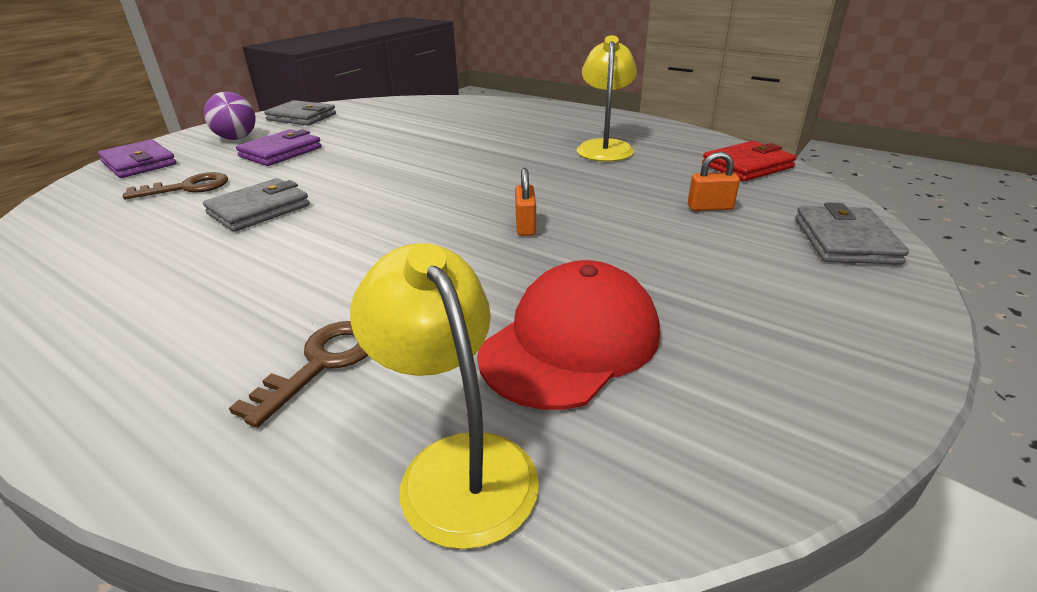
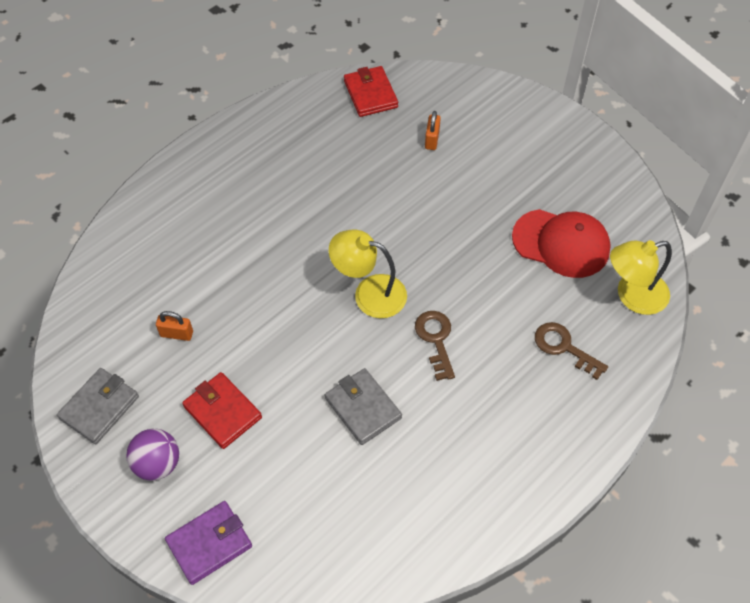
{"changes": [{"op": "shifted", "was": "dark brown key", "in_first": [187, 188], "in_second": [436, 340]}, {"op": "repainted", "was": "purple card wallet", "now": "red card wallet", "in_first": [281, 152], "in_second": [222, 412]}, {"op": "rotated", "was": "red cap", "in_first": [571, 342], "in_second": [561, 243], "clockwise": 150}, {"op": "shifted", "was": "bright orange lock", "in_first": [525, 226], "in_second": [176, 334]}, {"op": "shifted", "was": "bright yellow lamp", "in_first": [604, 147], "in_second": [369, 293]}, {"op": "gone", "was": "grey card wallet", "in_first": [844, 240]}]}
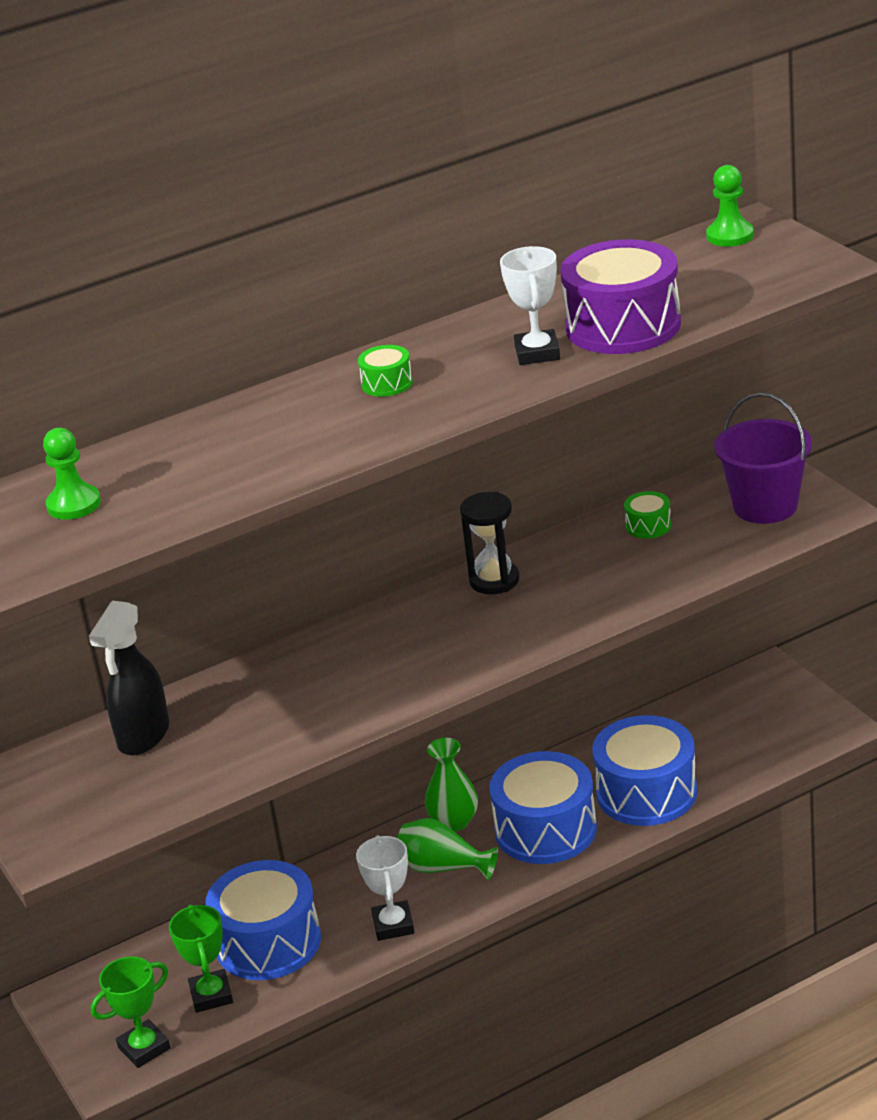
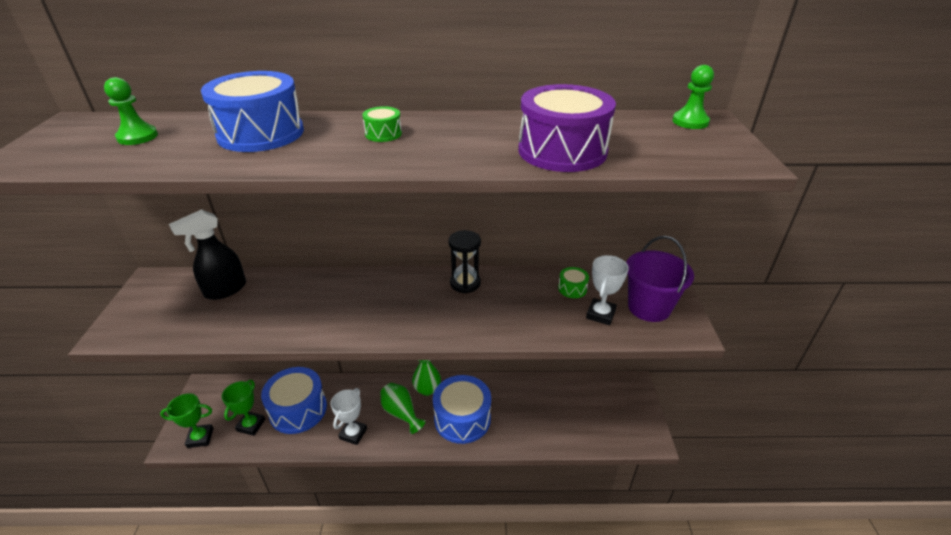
{"changes": [{"op": "shifted", "was": "snow-white trophy", "in_first": [537, 353], "in_second": [600, 314]}, {"op": "shifted", "was": "royal blue snare drum", "in_first": [646, 793], "in_second": [261, 133]}]}
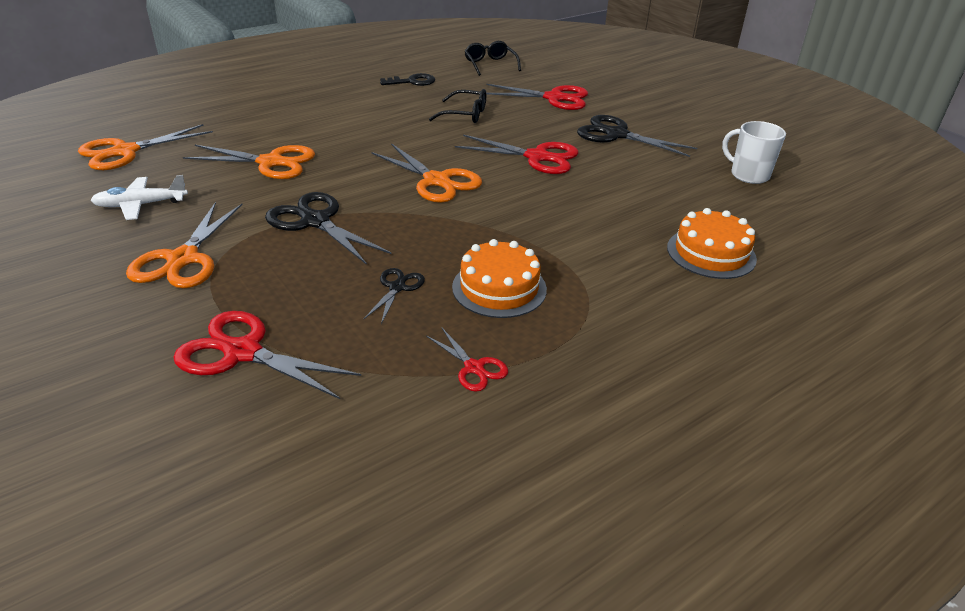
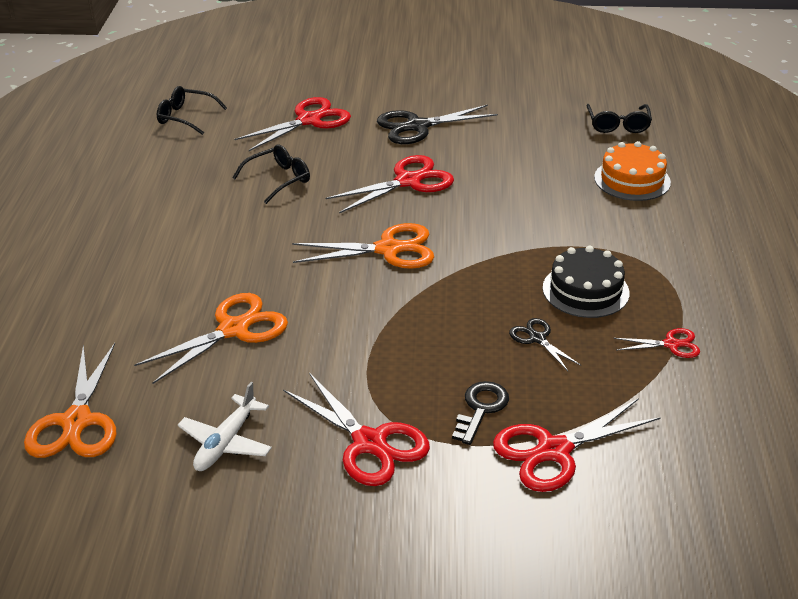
{"changes": [{"op": "repainted", "was": "bright orange pair of scissors", "now": "red pair of scissors", "in_first": [183, 259], "in_second": [369, 443]}, {"op": "gone", "was": "jet-black pair of scissors", "in_first": [315, 221]}, {"op": "shifted", "was": "jet-black key", "in_first": [412, 82], "in_second": [481, 409]}, {"op": "repainted", "was": "bright orange cake", "now": "jet-black cake", "in_first": [499, 288], "in_second": [585, 290]}, {"op": "gone", "was": "snow-white tea mug", "in_first": [748, 175]}, {"op": "new", "now": "jet-black spectacles", "in_second": [618, 125]}]}
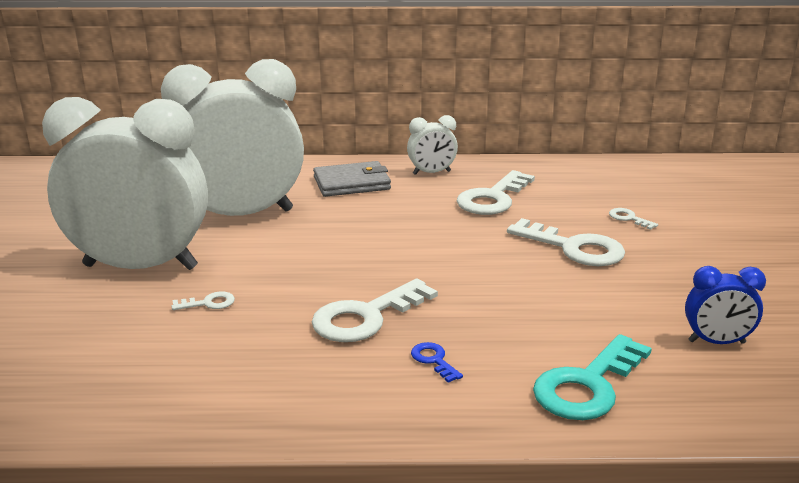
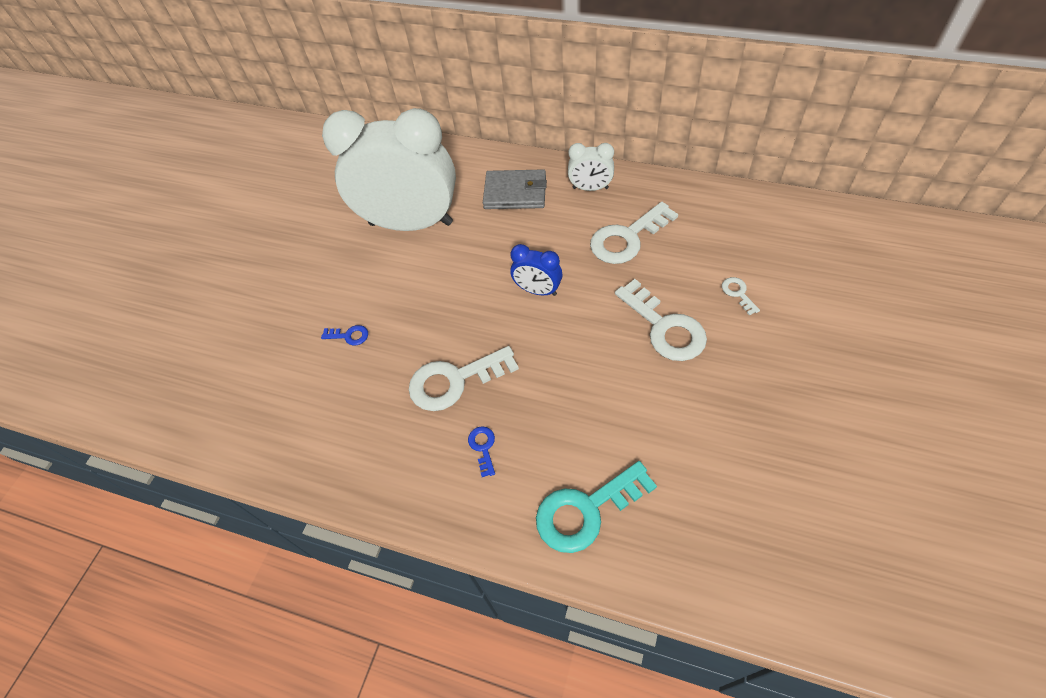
{"changes": [{"op": "gone", "was": "snow-white bedside clock", "in_first": [140, 266]}, {"op": "repainted", "was": "snow-white key", "now": "royal blue key", "in_first": [208, 303], "in_second": [349, 336]}, {"op": "shifted", "was": "royal blue bedside clock", "in_first": [716, 342], "in_second": [537, 290]}]}
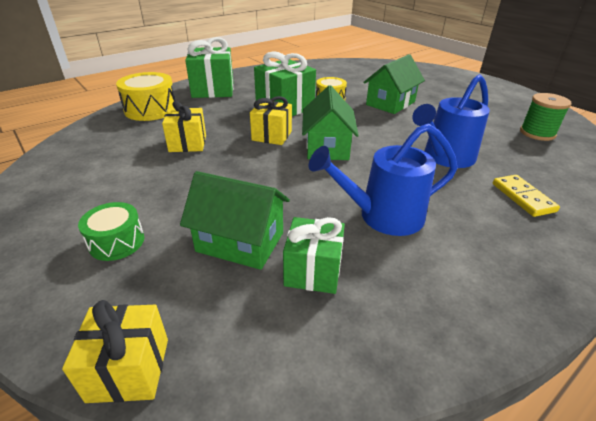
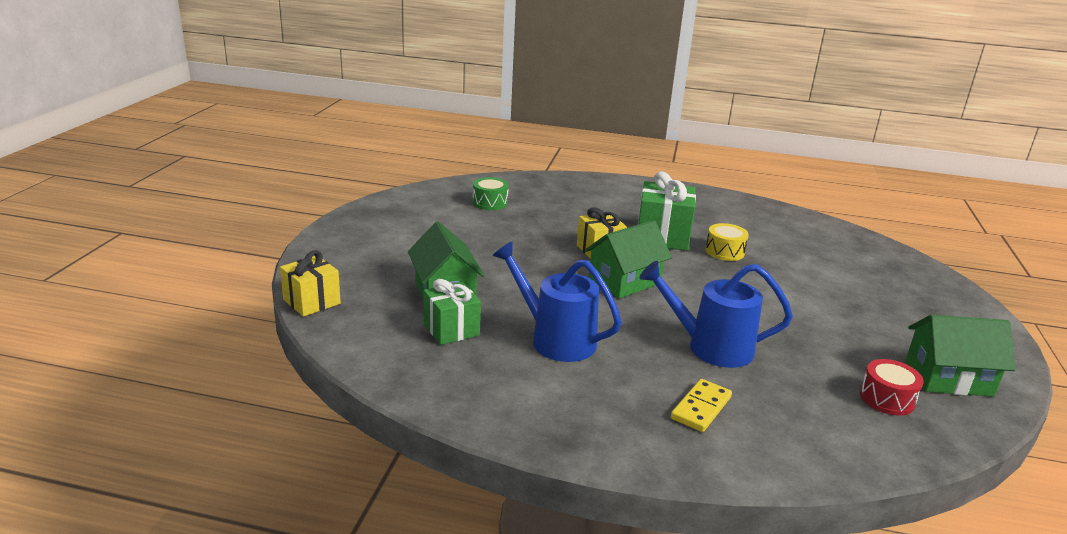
{"changes": [{"op": "shifted", "was": "emerald snare drum", "in_first": [116, 242], "in_second": [490, 203]}, {"op": "gone", "was": "bright yellow snare drum", "in_first": [150, 110]}, {"op": "gone", "was": "bright yellow present", "in_first": [188, 143]}, {"op": "gone", "was": "emerald present", "in_first": [213, 90]}, {"op": "shifted", "was": "emerald house", "in_first": [390, 103], "in_second": [948, 378]}, {"op": "swapped", "was": "emerald bobbin", "now": "red snare drum", "in_first": [537, 133], "in_second": [887, 399]}]}
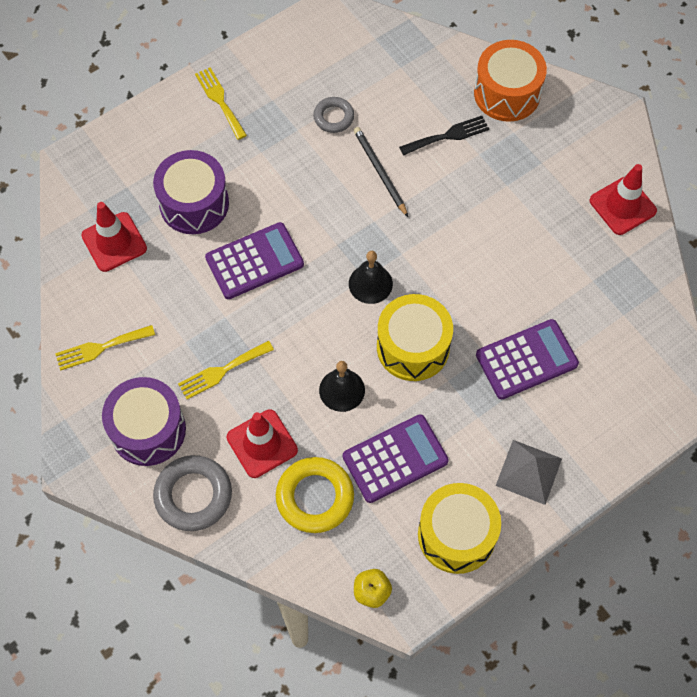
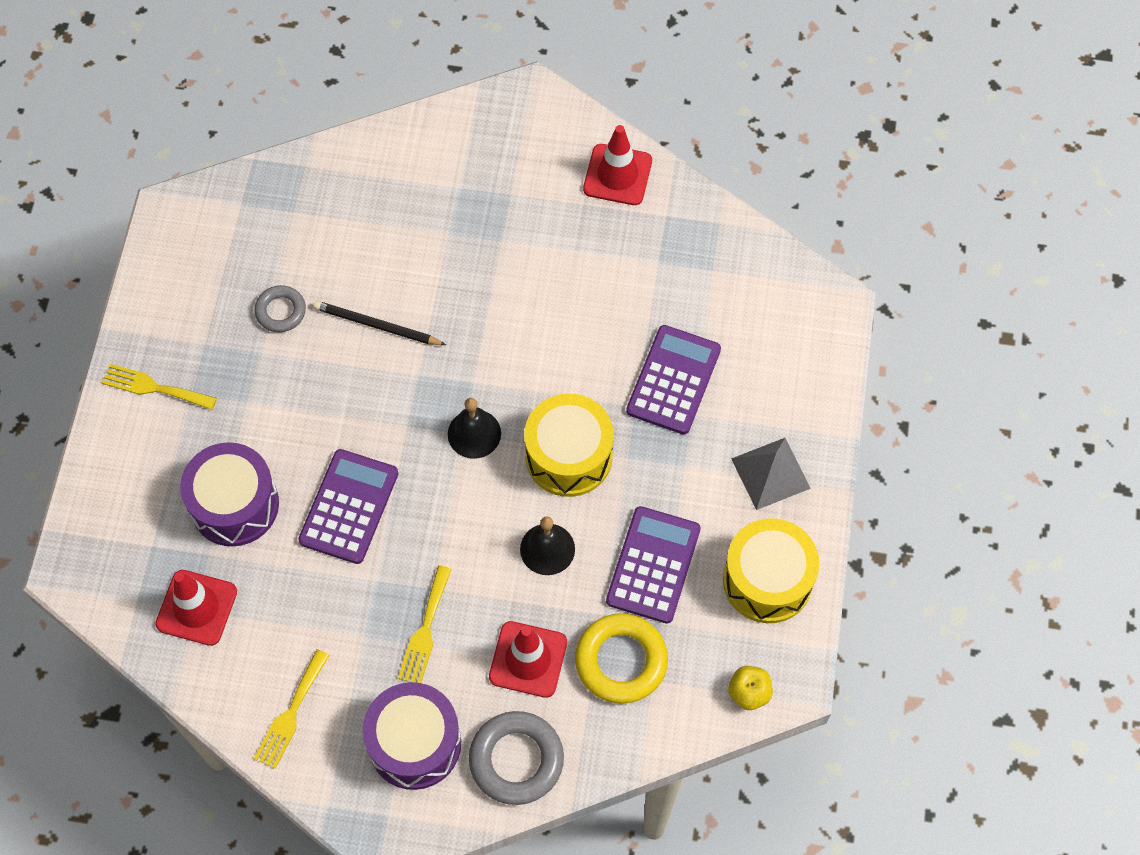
{"changes": [{"op": "gone", "was": "jet-black fork", "in_first": [448, 136]}, {"op": "gone", "was": "bright orange snare drum", "in_first": [507, 93]}]}
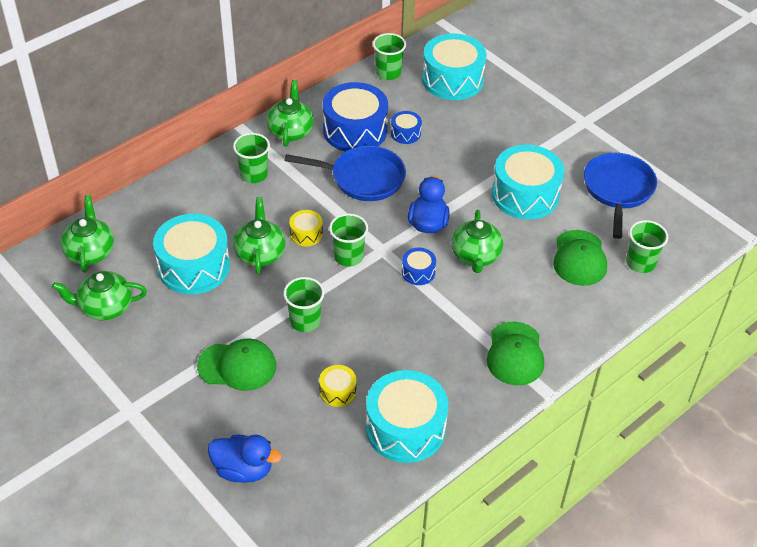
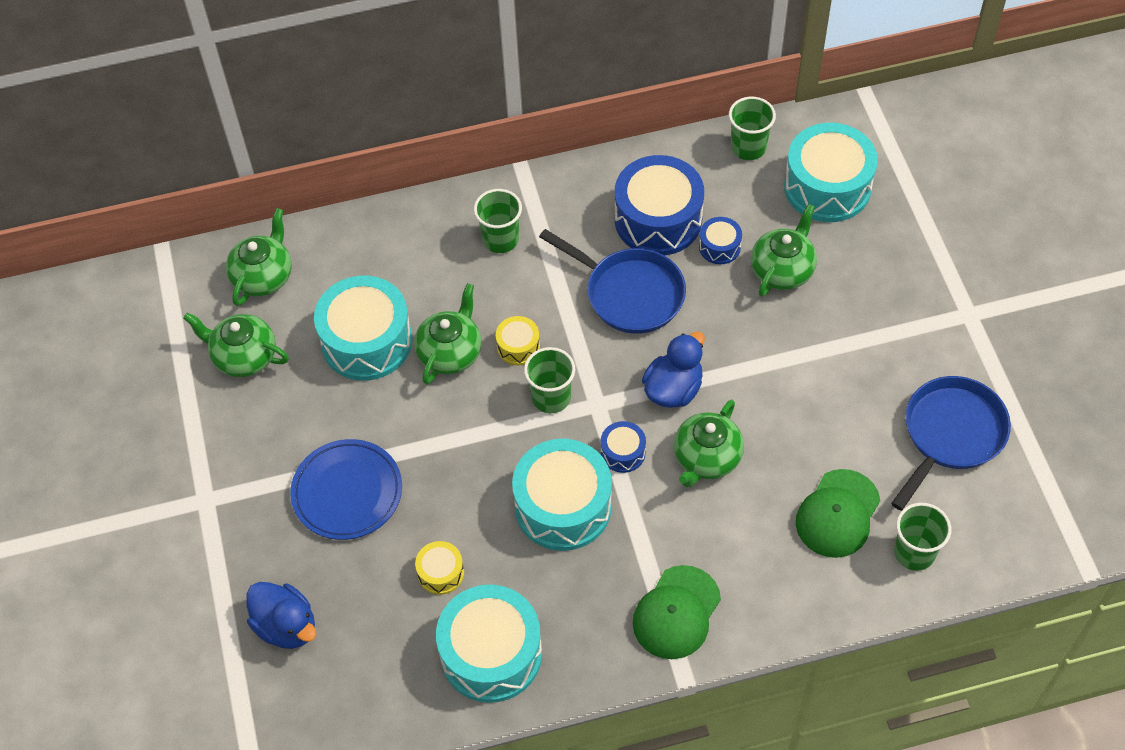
{"changes": [{"op": "swapped", "was": "emerald cap", "now": "royal blue dinner plate", "in_first": [237, 366], "in_second": [347, 492]}, {"op": "shifted", "was": "emerald teapot", "in_first": [290, 131], "in_second": [782, 270]}, {"op": "gone", "was": "emerald cup", "in_first": [305, 321]}, {"op": "shifted", "was": "aqua snare drum", "in_first": [525, 194], "in_second": [563, 506]}]}
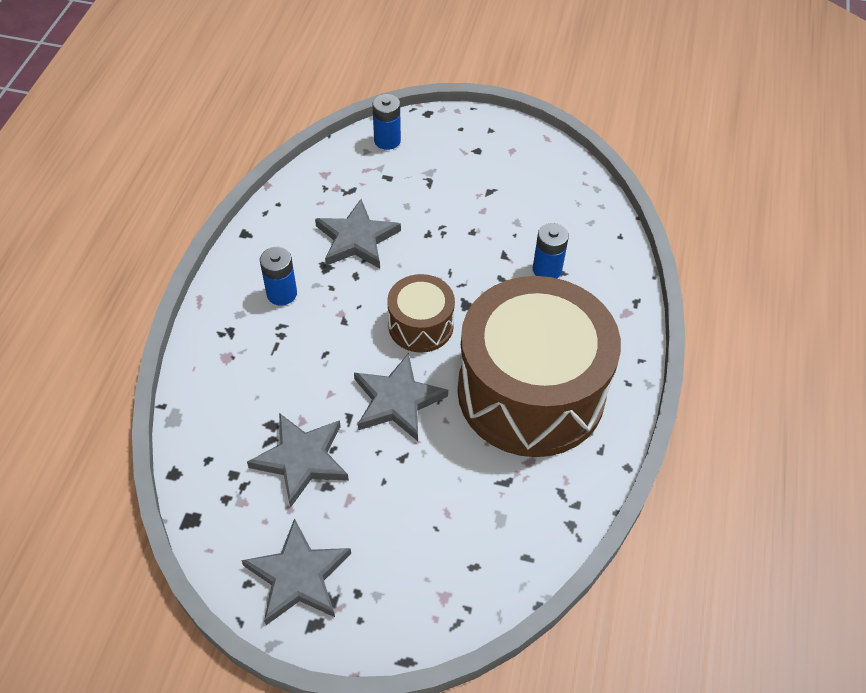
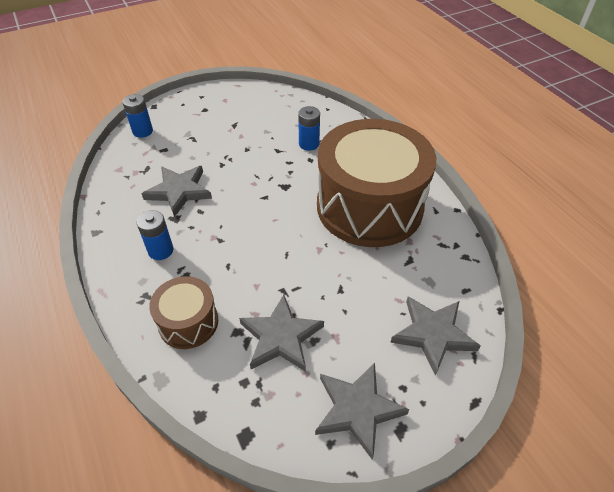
{"changes": [{"op": "shifted", "was": "grey star shape", "in_first": [397, 401], "in_second": [433, 334]}, {"op": "shifted", "was": "dark brown snare drum", "in_first": [420, 325], "in_second": [188, 322]}]}
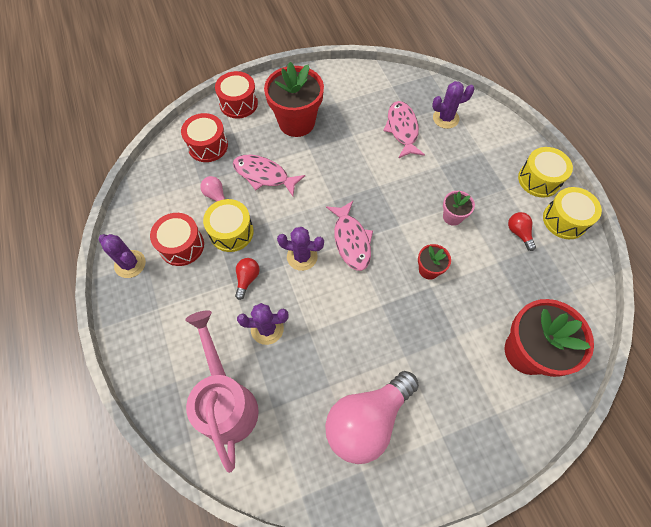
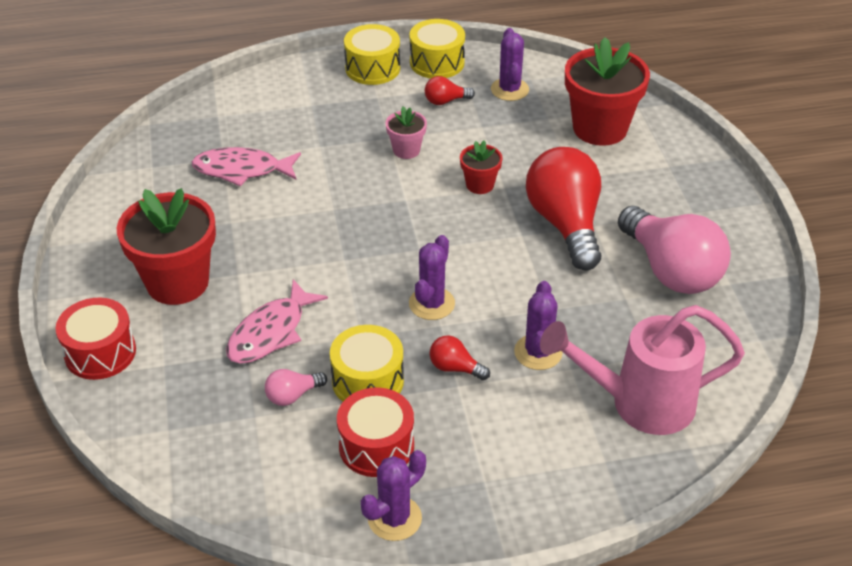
{"changes": [{"op": "gone", "was": "red snare drum", "in_first": [208, 146]}, {"op": "gone", "was": "rosy fish figure", "in_first": [351, 240]}, {"op": "shifted", "was": "purple saguaro cactus", "in_first": [445, 118], "in_second": [509, 90]}, {"op": "new", "now": "red bulb", "in_second": [565, 224]}]}
